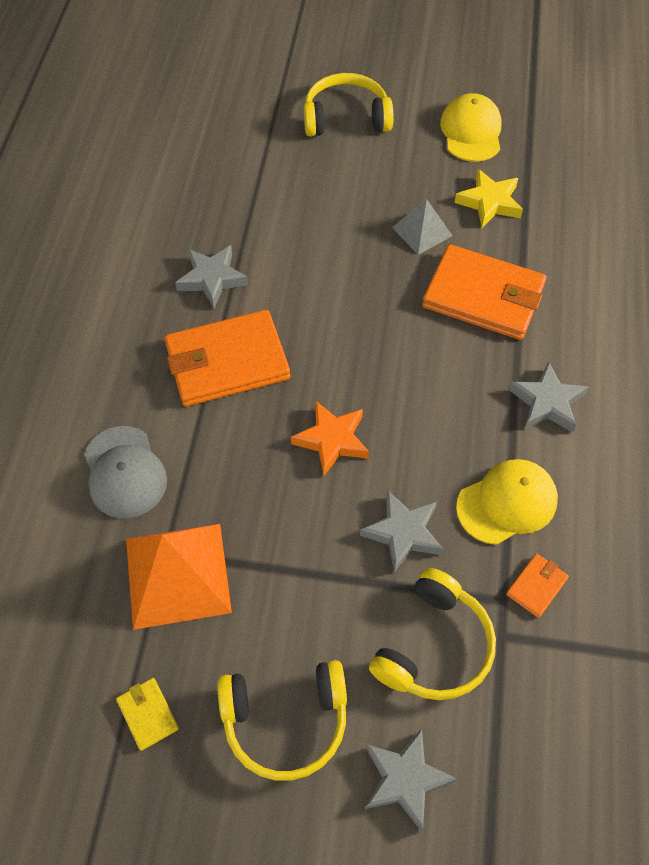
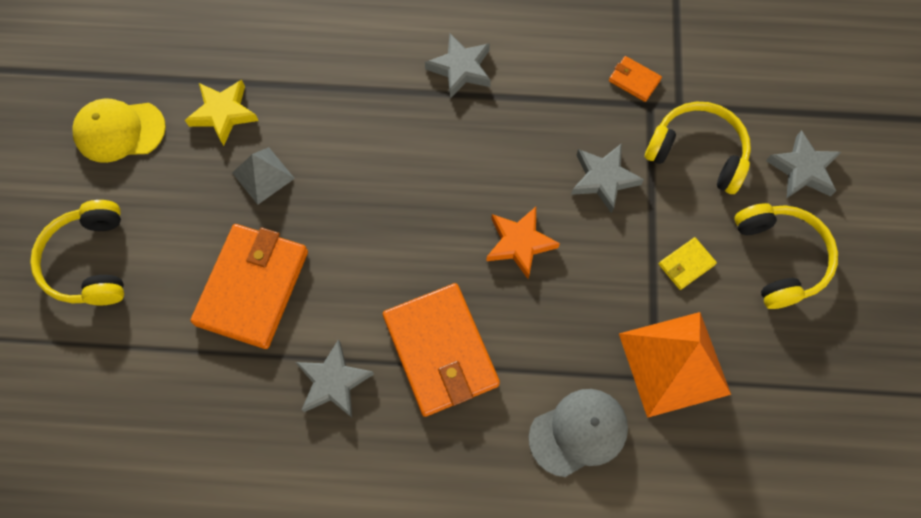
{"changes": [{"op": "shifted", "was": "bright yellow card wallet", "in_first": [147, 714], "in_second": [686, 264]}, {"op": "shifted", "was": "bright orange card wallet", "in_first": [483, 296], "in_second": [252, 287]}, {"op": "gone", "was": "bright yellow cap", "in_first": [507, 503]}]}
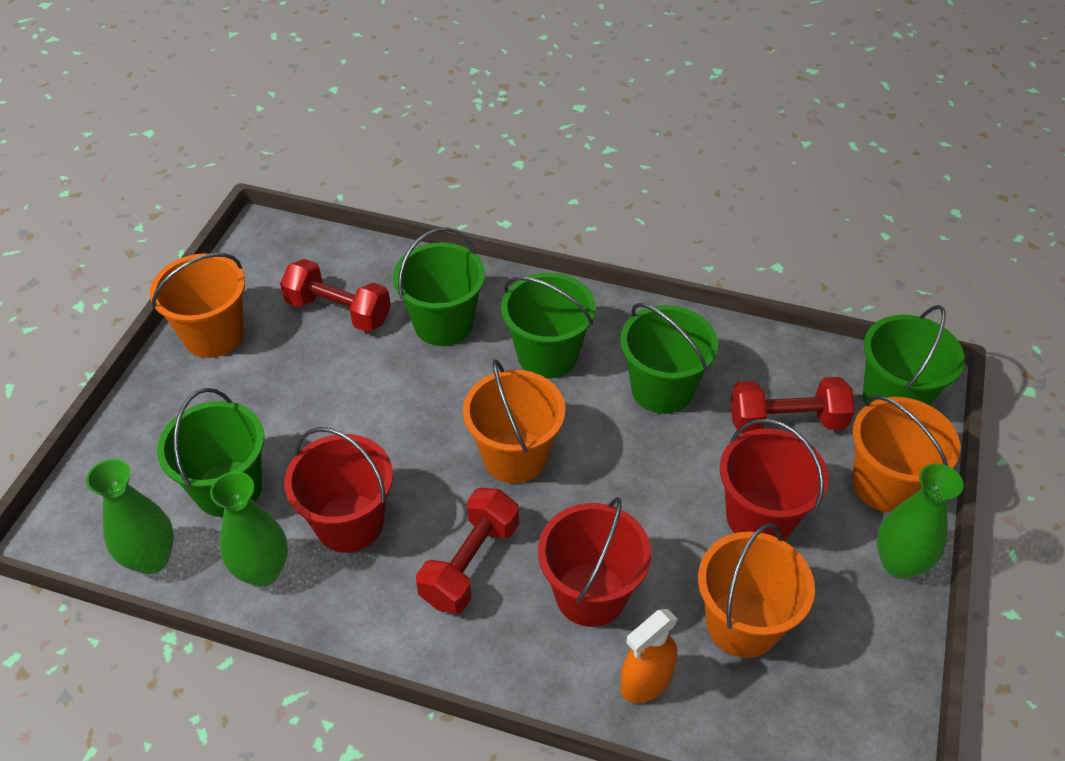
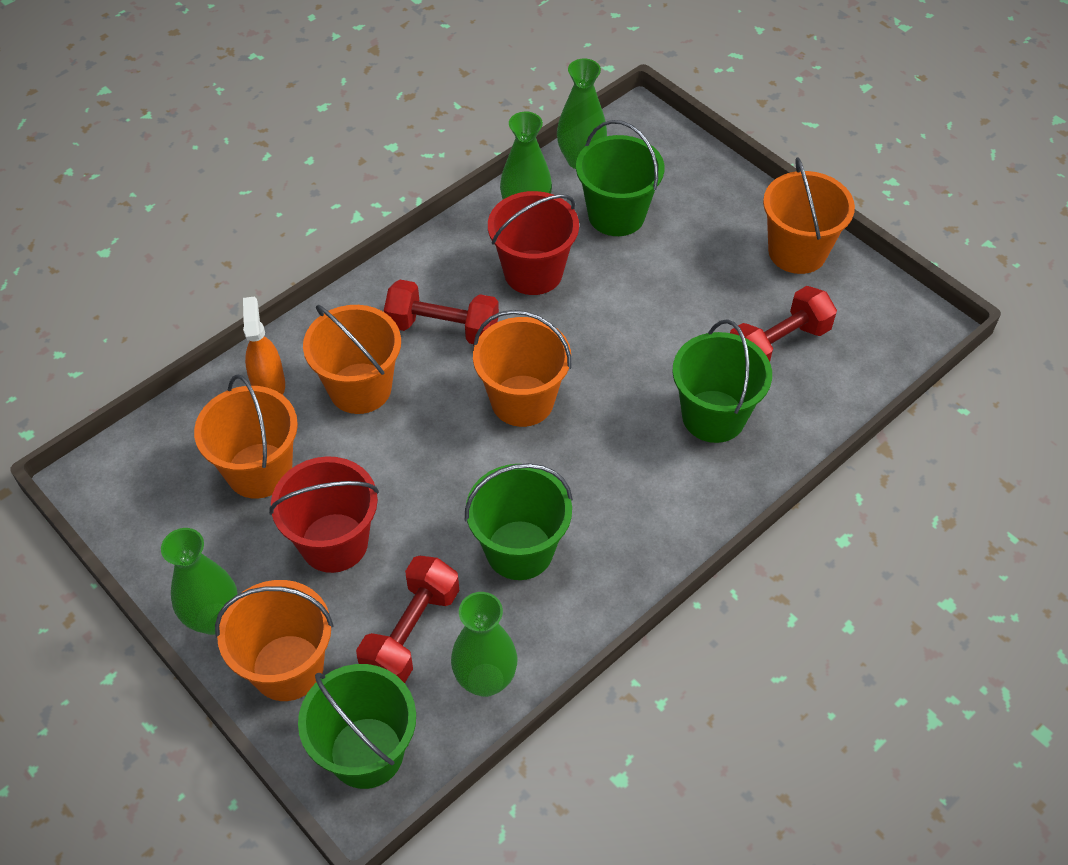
{"changes": [{"op": "rotated", "was": "red hand weight", "in_first": [470, 563], "in_second": [443, 328], "clockwise": -45}, {"op": "gone", "was": "emerald sand bucket", "in_first": [547, 355]}, {"op": "repainted", "was": "red sand bucket", "now": "bright orange sand bucket", "in_first": [590, 594], "in_second": [360, 388]}, {"op": "new", "now": "emerald flower vase", "in_second": [485, 680]}]}
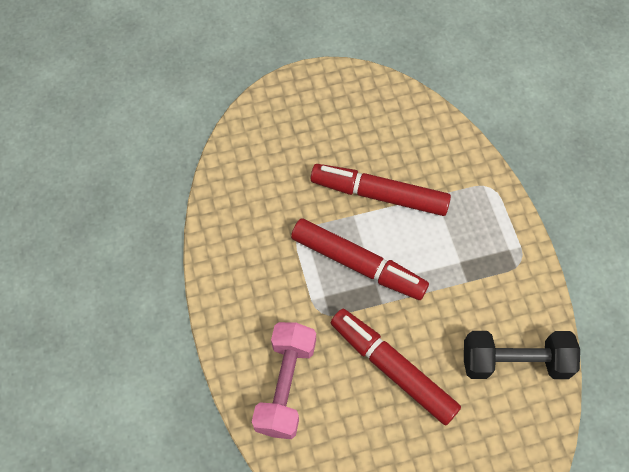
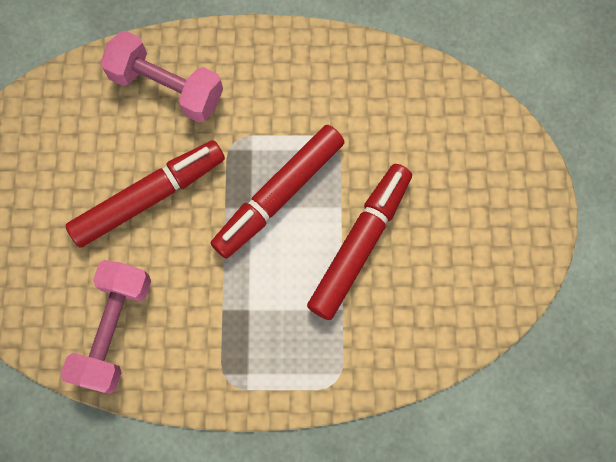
{"changes": [{"op": "repainted", "was": "jet-black hand weight", "now": "rosy hand weight", "in_first": [515, 361], "in_second": [114, 330]}]}
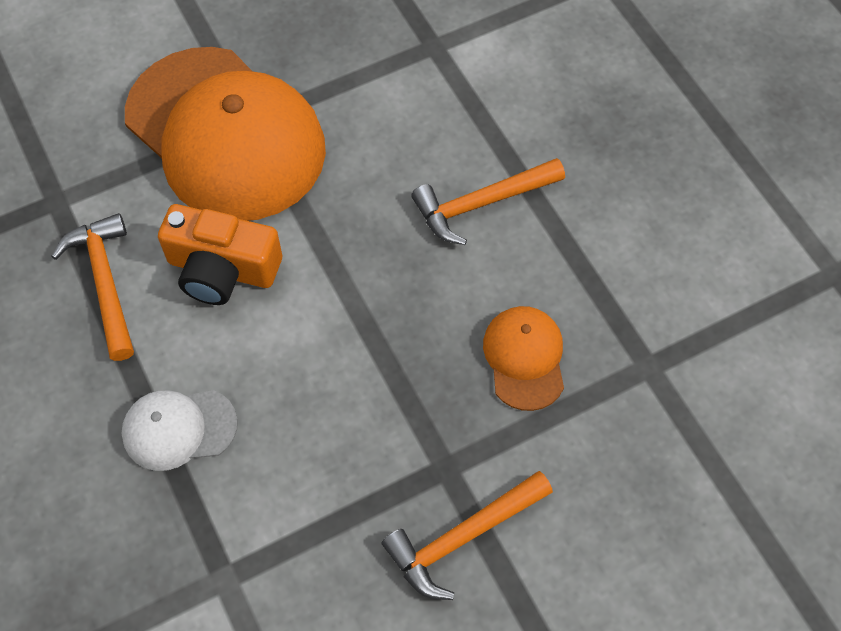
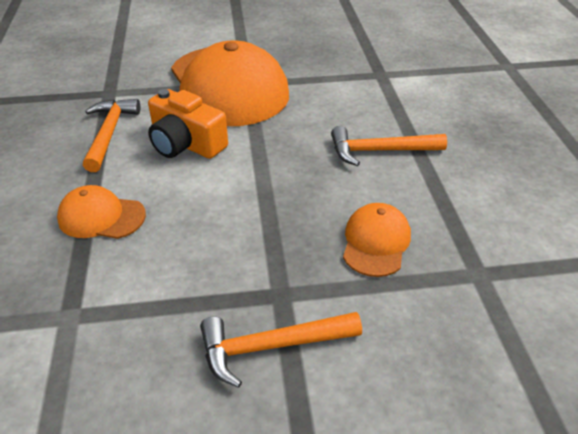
{"changes": [{"op": "repainted", "was": "snow-white cap", "now": "bright orange cap", "in_first": [179, 429], "in_second": [101, 217]}]}
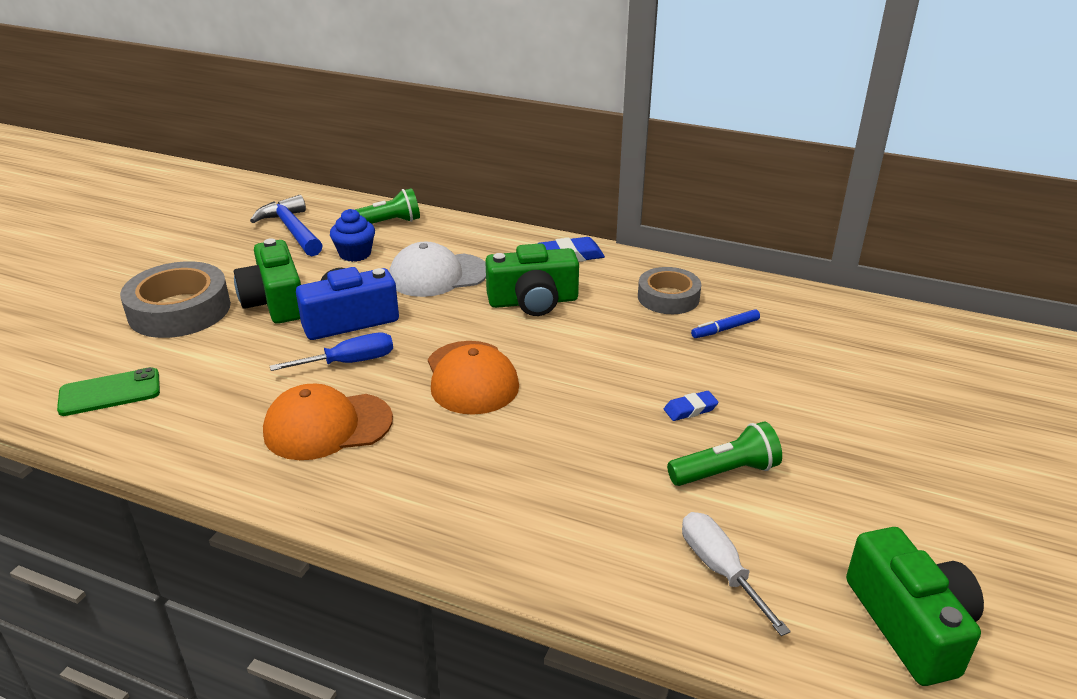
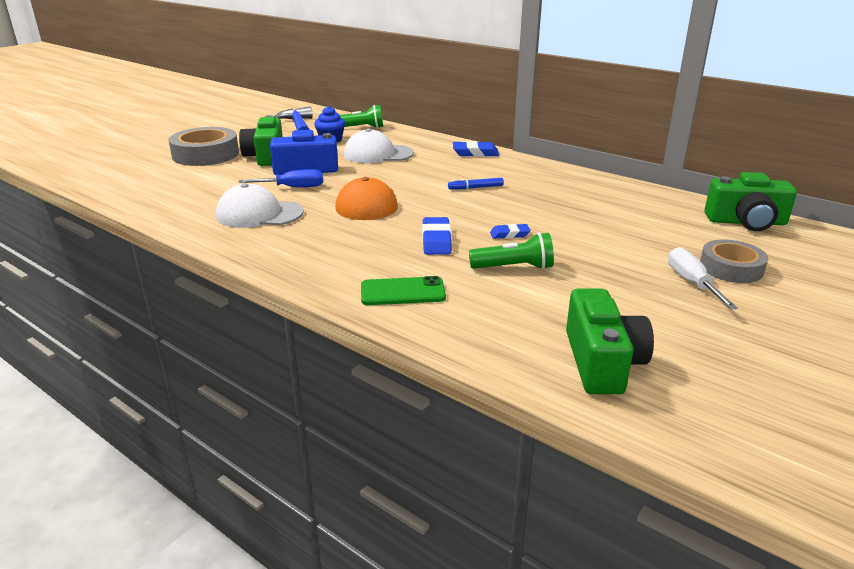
{"changes": [{"op": "shifted", "was": "emerald mobile phone", "in_first": [110, 392], "in_second": [402, 292]}, {"op": "repainted", "was": "bright orange cap", "now": "snow-white cap", "in_first": [327, 426], "in_second": [259, 214]}, {"op": "shifted", "was": "emerald compact camera", "in_first": [533, 301], "in_second": [746, 222]}, {"op": "shifted", "was": "grey tape", "in_first": [668, 297], "in_second": [731, 268]}, {"op": "shifted", "was": "snow-white hand screwdriver", "in_first": [720, 569], "in_second": [692, 283]}, {"op": "shifted", "was": "royal blue marker", "in_first": [725, 329], "in_second": [475, 188]}, {"op": "new", "now": "royal blue eraser", "in_second": [436, 240]}]}
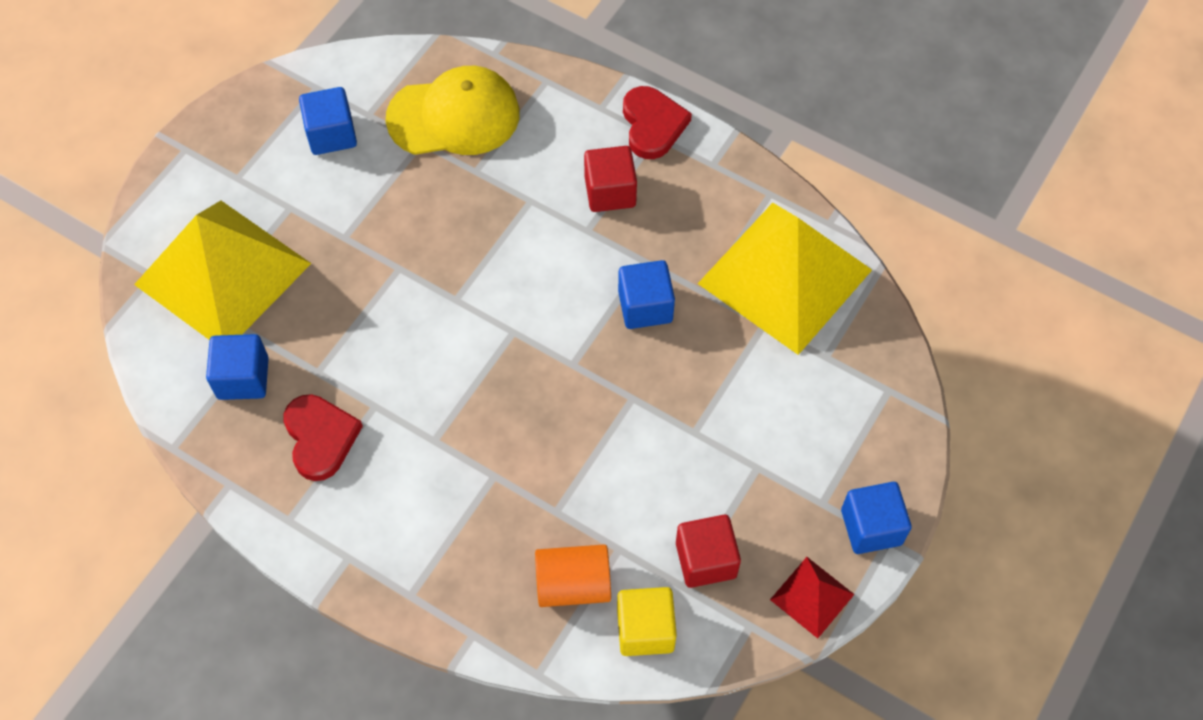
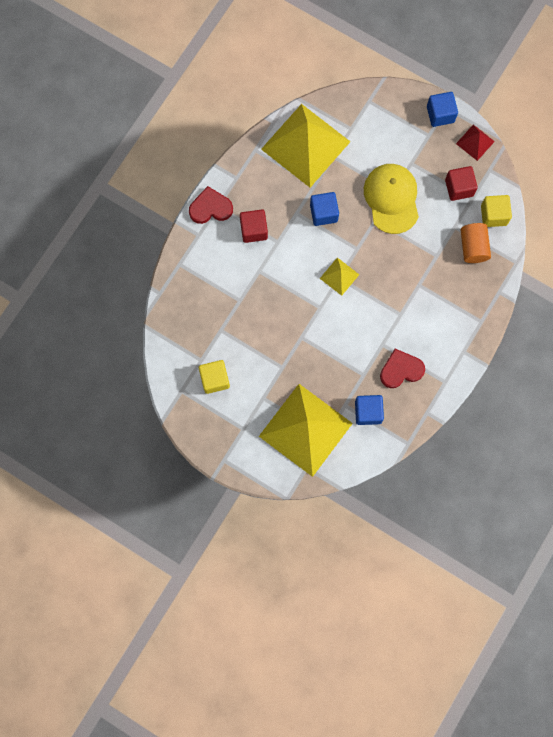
{"changes": [{"op": "repainted", "was": "royal blue cube", "now": "bright yellow cube", "in_first": [331, 134], "in_second": [215, 379]}, {"op": "shifted", "was": "bright yellow cap", "in_first": [454, 116], "in_second": [391, 199]}, {"op": "new", "now": "bright yellow solid pyramid", "in_second": [339, 276]}]}
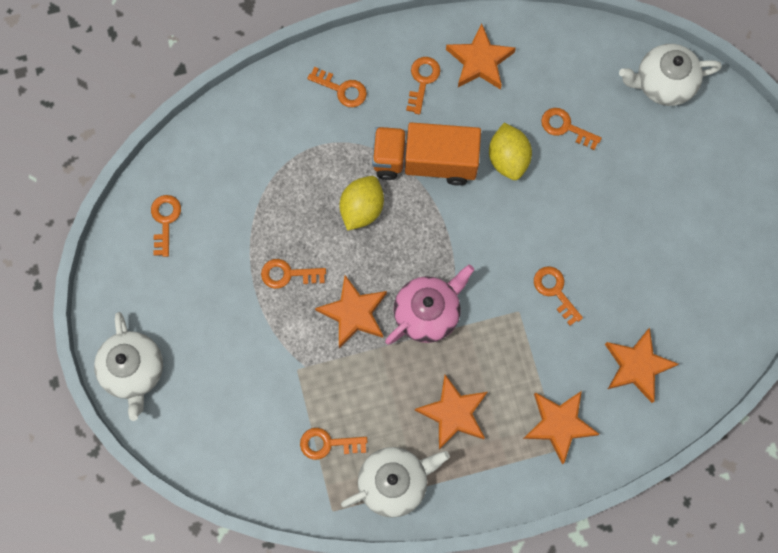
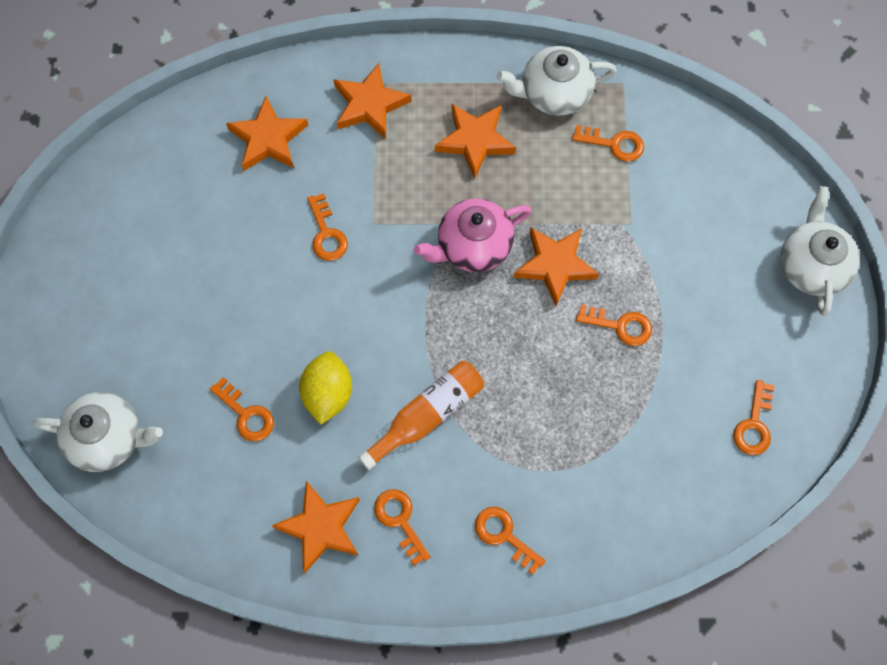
{"changes": [{"op": "gone", "was": "bright yellow lemon", "in_first": [362, 209]}, {"op": "swapped", "was": "bright orange toy truck", "now": "bright orange flask", "in_first": [425, 162], "in_second": [427, 416]}, {"op": "rotated", "was": "bright orange key", "in_first": [422, 80], "in_second": [400, 520], "clockwise": 120}]}
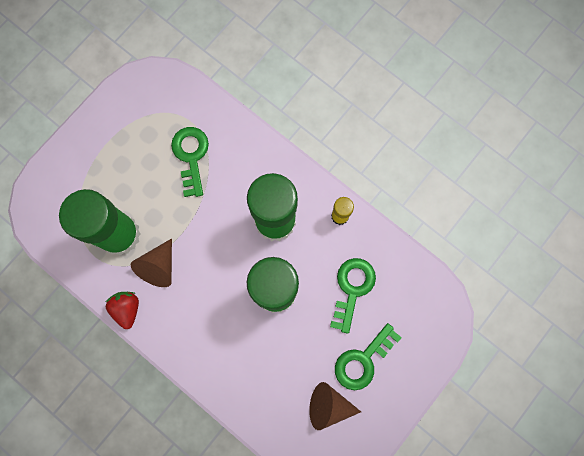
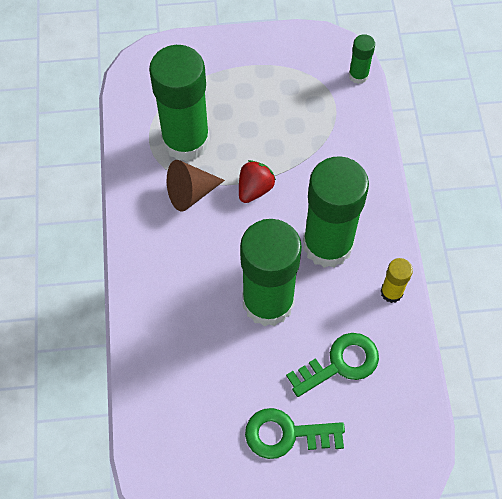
{"changes": [{"op": "shifted", "was": "red toy strawberry", "in_first": [127, 309], "in_second": [255, 189]}, {"op": "gone", "was": "emerald key", "in_first": [191, 156]}, {"op": "gone", "was": "dark brown cone", "in_first": [329, 405]}, {"op": "new", "now": "emerald glue", "in_second": [358, 75]}]}
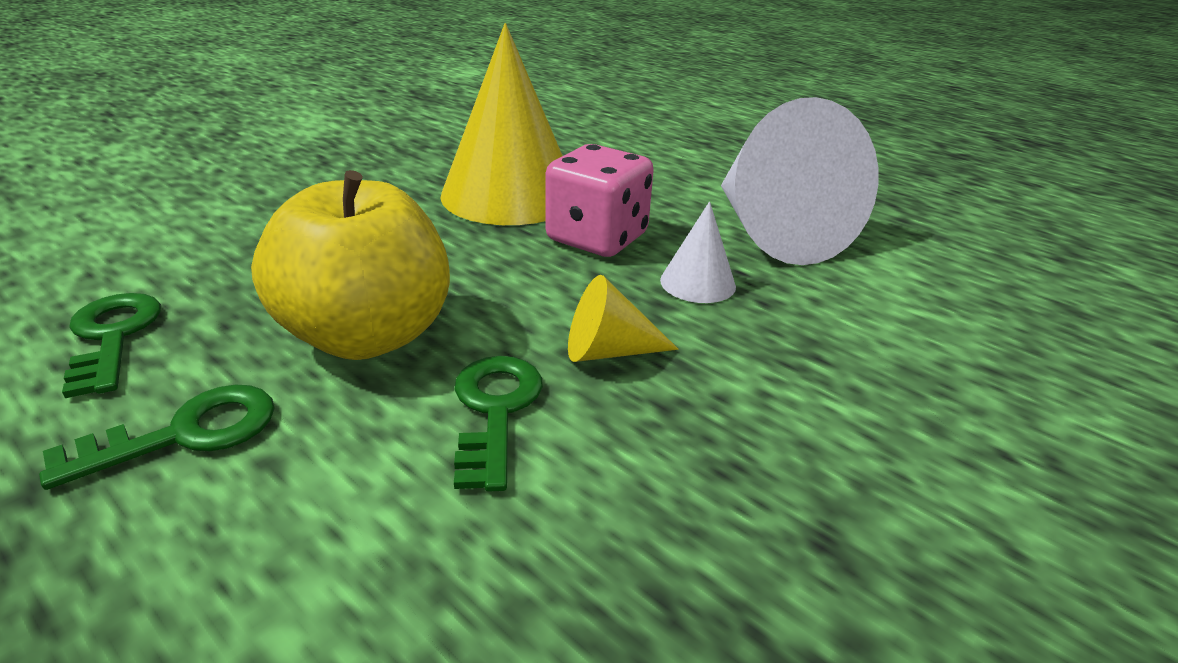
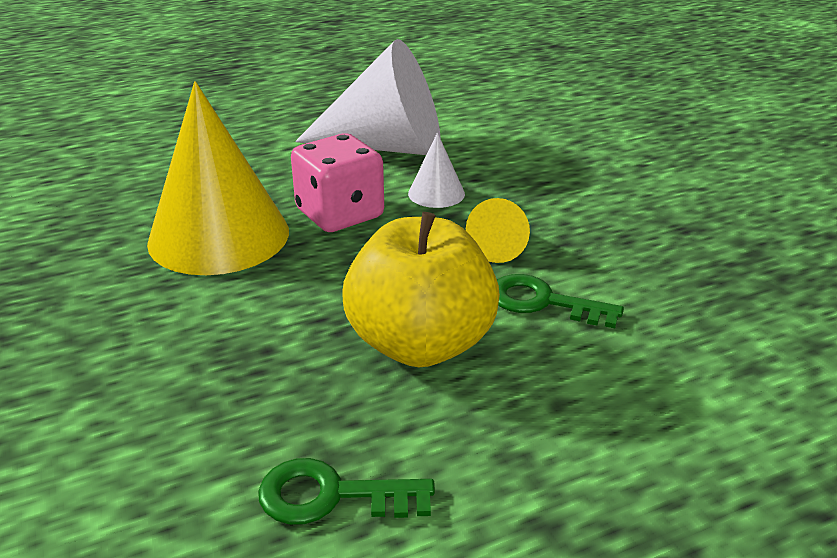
{"changes": [{"op": "gone", "was": "emerald key", "in_first": [186, 433]}]}
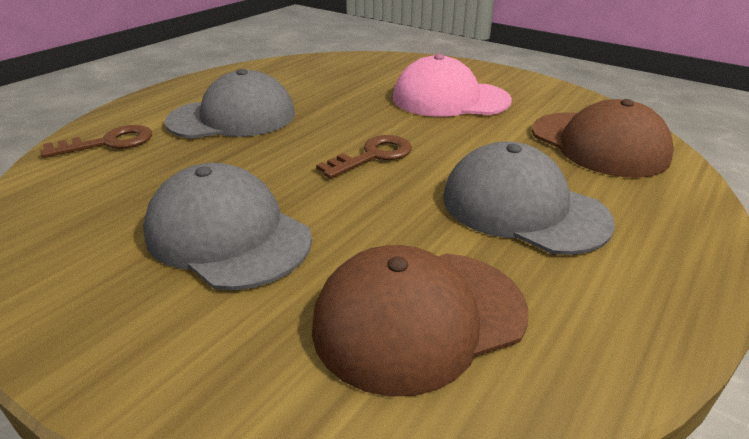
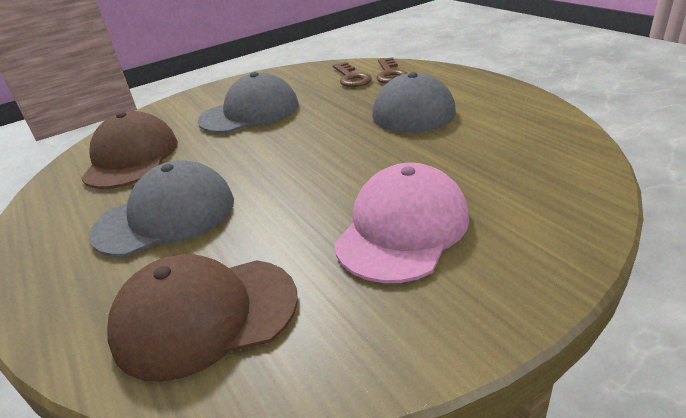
{"changes": [{"op": "shifted", "was": "dark brown key", "in_first": [373, 156], "in_second": [351, 78]}]}
